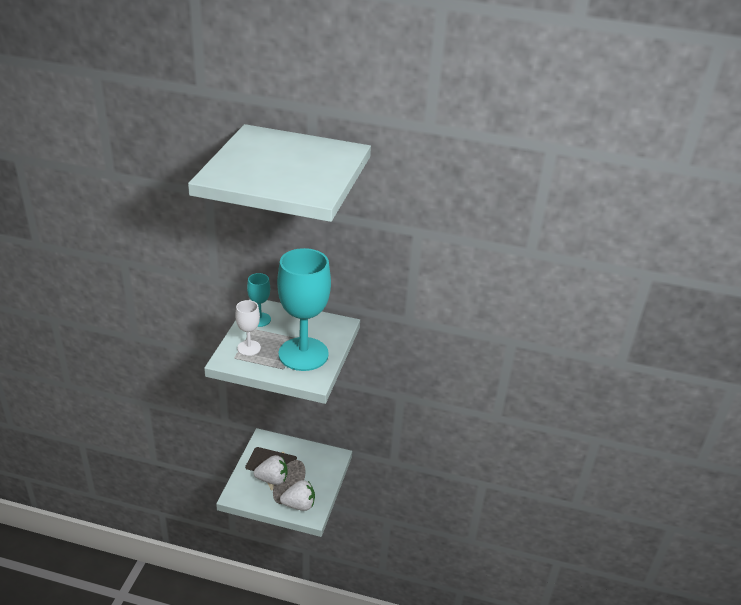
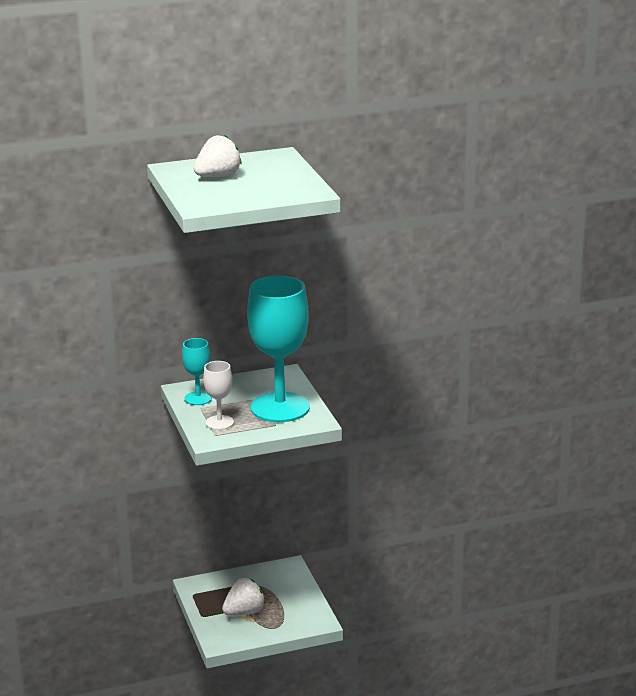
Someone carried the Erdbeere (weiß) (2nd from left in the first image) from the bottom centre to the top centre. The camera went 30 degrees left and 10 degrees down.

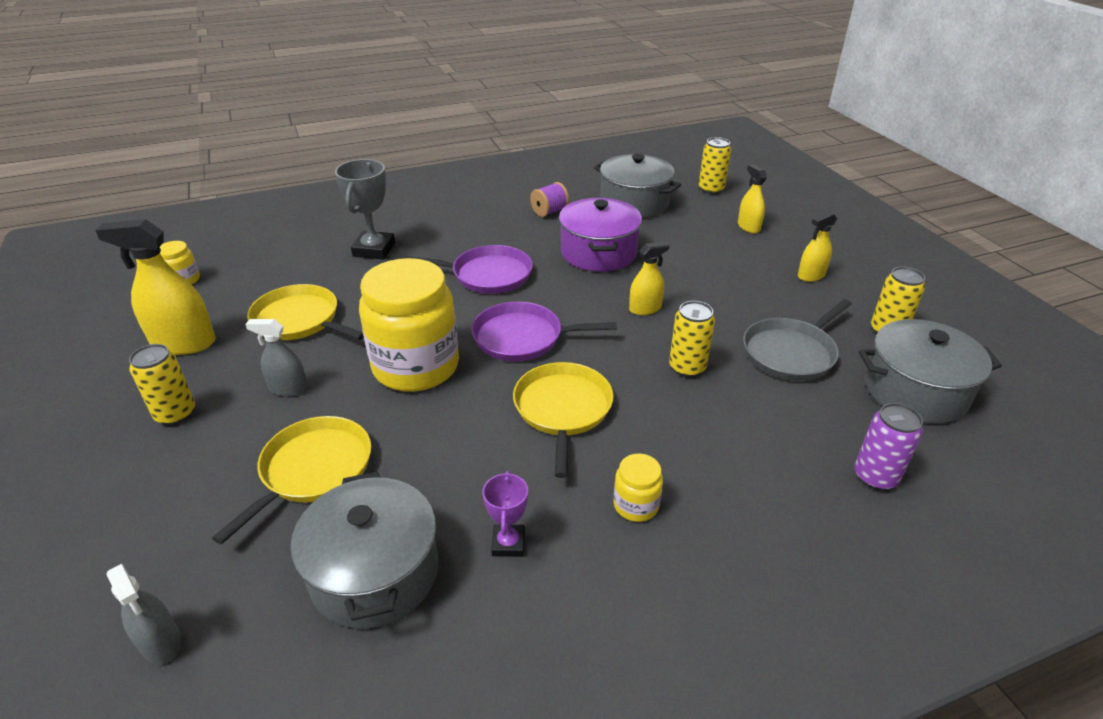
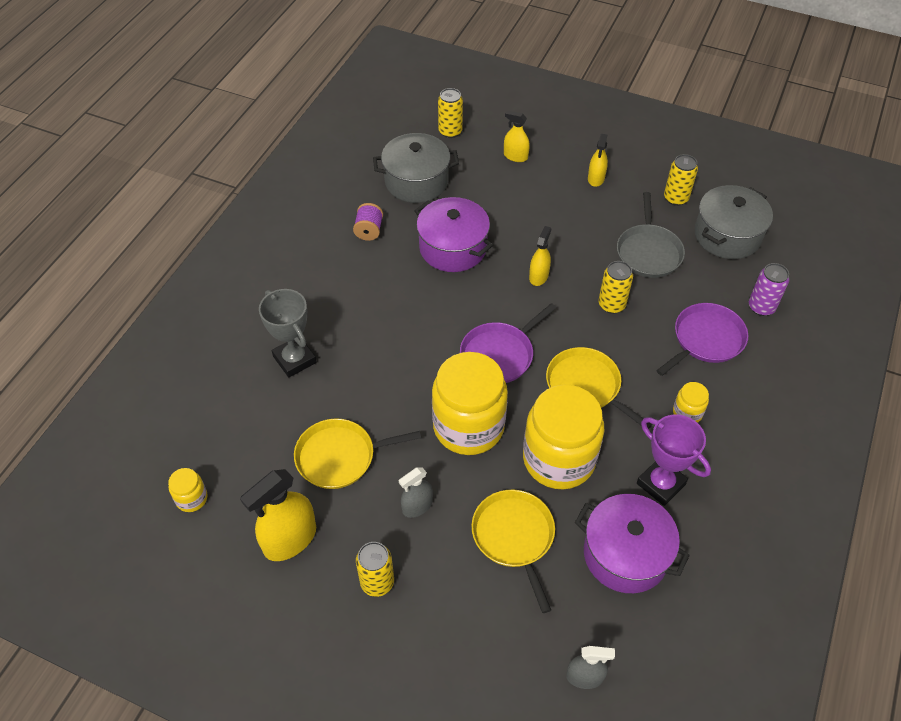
Someone put down the Einmachglas (gelb) (3rd from left) at the centre. Someone repainted the Kochtopf (grau) (1st from left) at the bottom left, which became the Kochtopf (lila) (2nd from left) at the bottom right. Someone scaled the Pokal (lila) at the bottom centre by 1.72. Someone carried the Pfanne (lila) (1st from left in the first image) from the centre to the middle right. The camera went 45 degrees left and 15 degrees up.

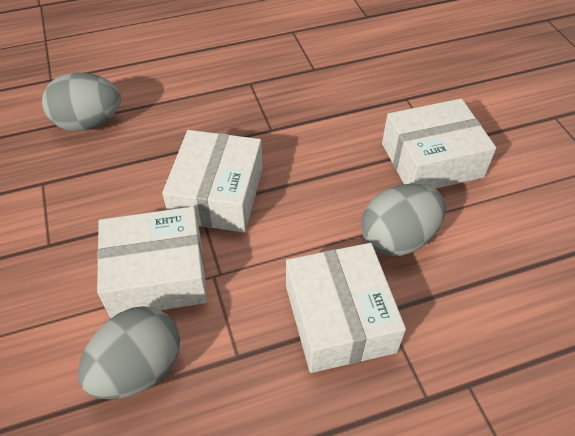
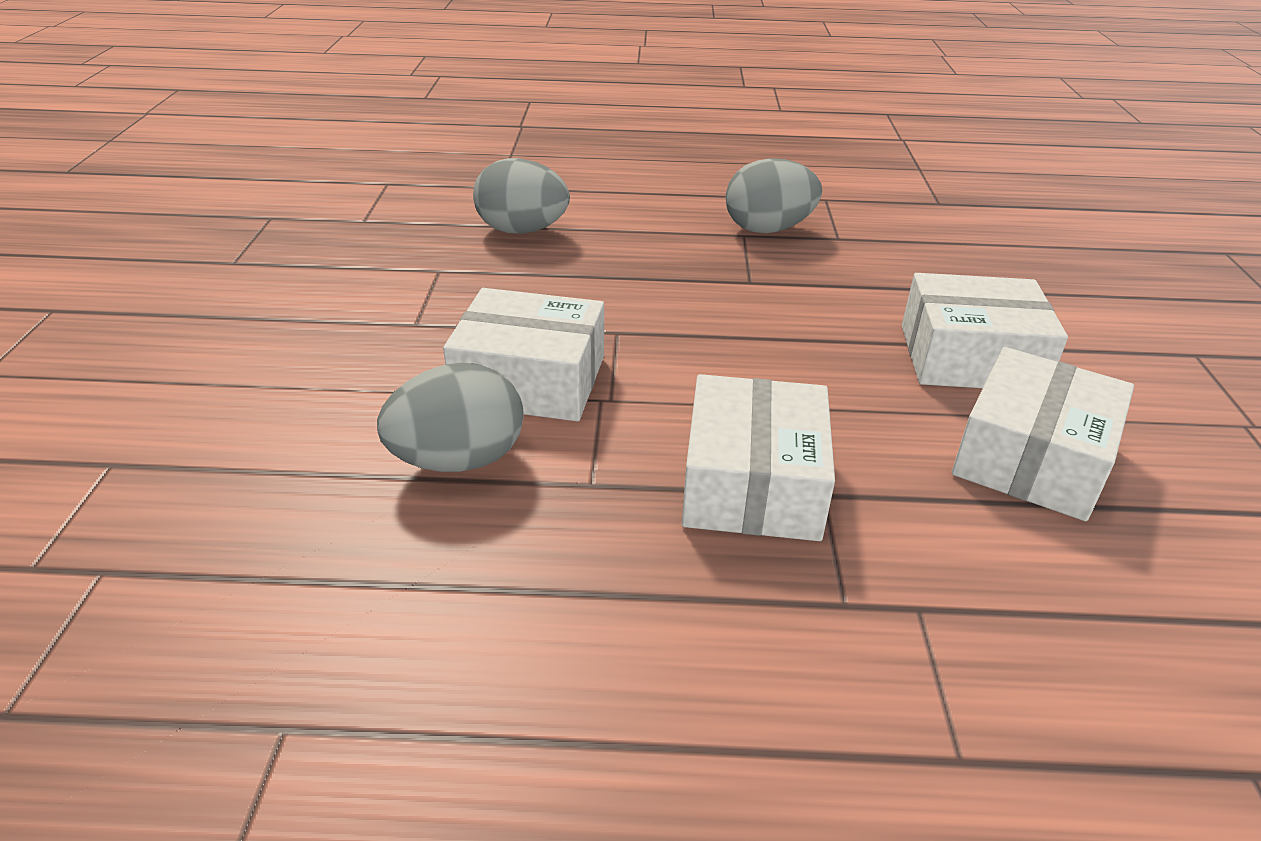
Someone carried the Ei (grau) (3rd from left) from the middle right to the top centre. Someone carried the Schachtel (weiß) (2nd from left in the first image) from the centre to the middle right. The camera went 20 degrees right and 15 degrees down.

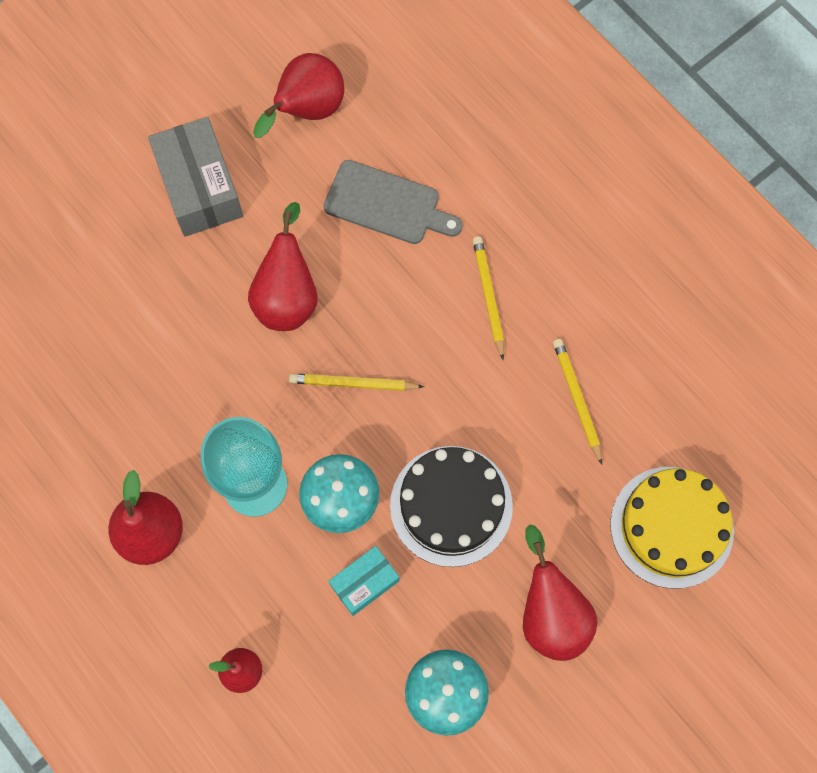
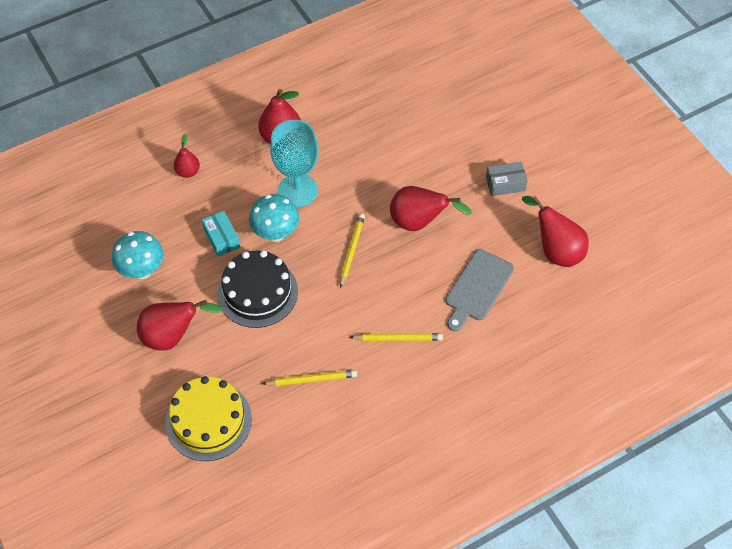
Someone scaled the Schachtel (grau) at the top left by 0.57. The camera went 100 degrees right and 15 degrees down.

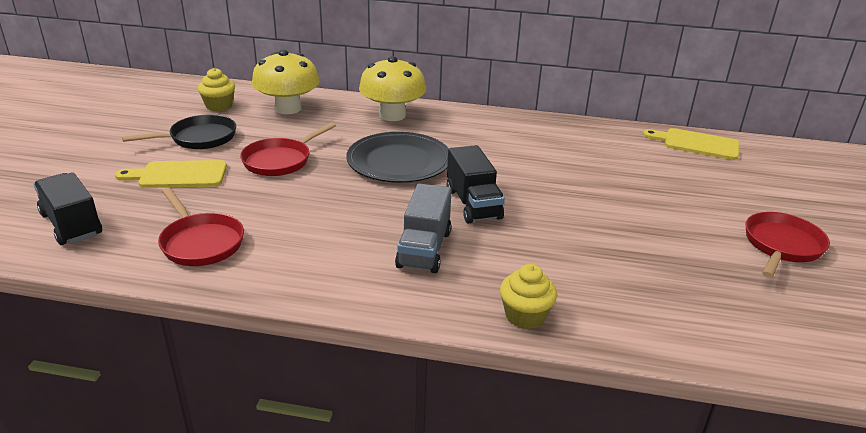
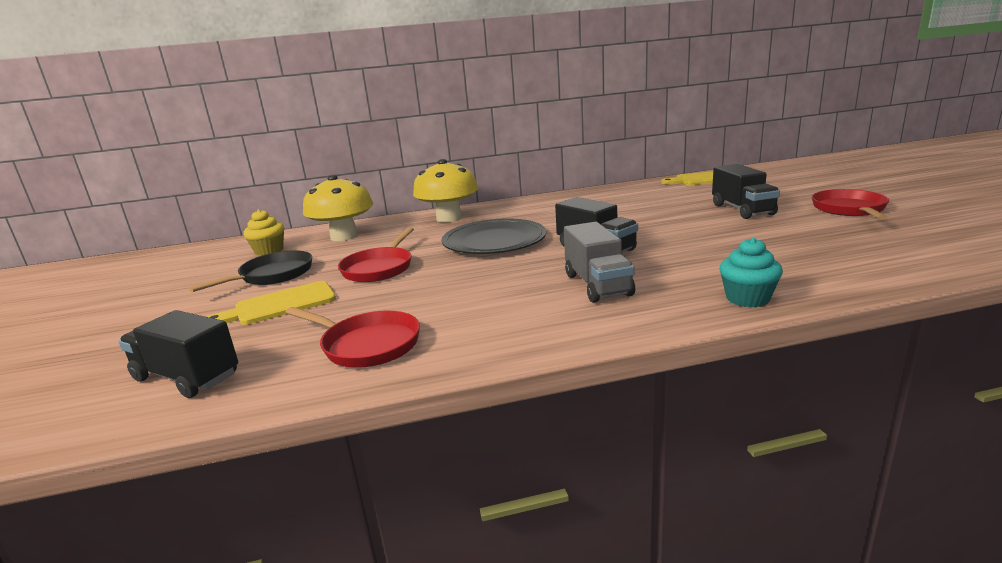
Someone put down the Lastwagen (schwarz) (3rd from left) at the middle right. Someone repainted the Muffin (gelb) (2nd from left) at the bottom centre, which became the Muffin (türkis) at the middle right. The camera went 20 degrees left and 10 degrees down.

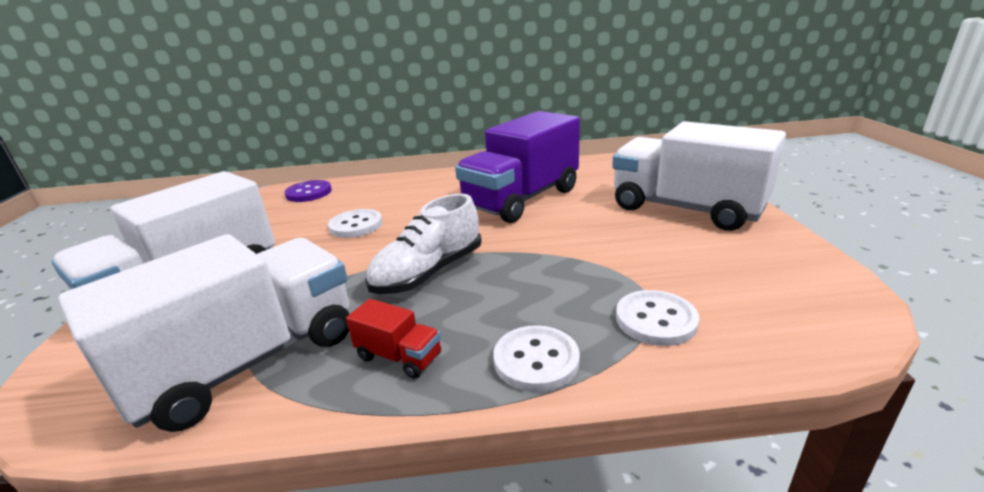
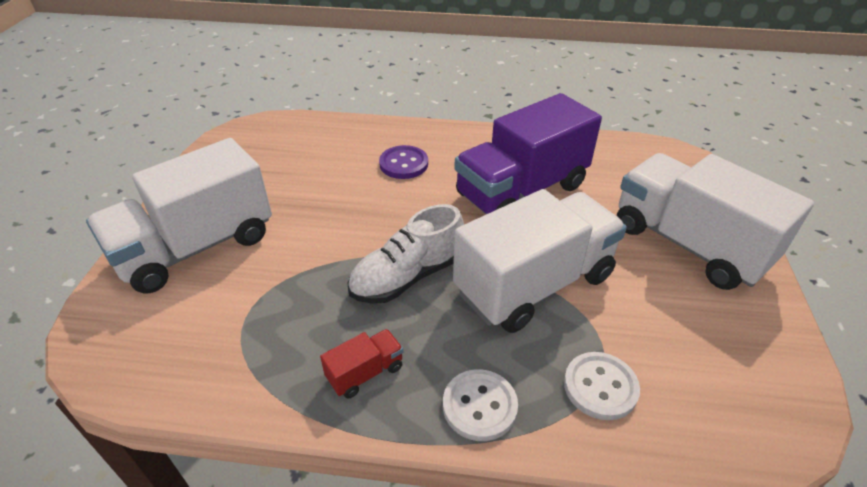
Someone rotated the Lastwagen (rot) at the bottom centre by 75 degrees counterclockwise. Someone carried the Knopf (lila) from the middle left to the top centre. Someone carried the Lastwagen (weiß) (2nd from left) from the bottom left to the centre. Someone took away the Knopf (weiß) (1st from left) at the centre. The camera went 10 degrees right and 15 degrees up.

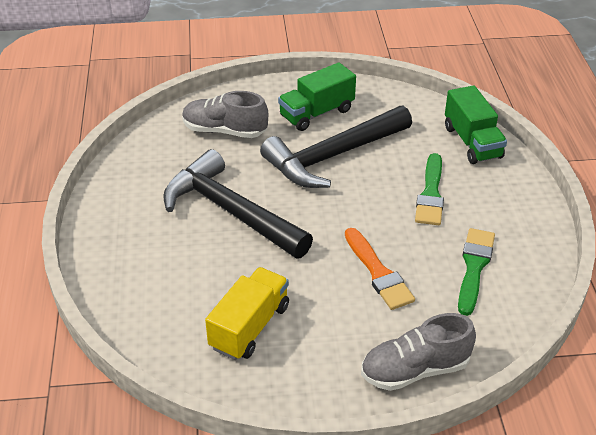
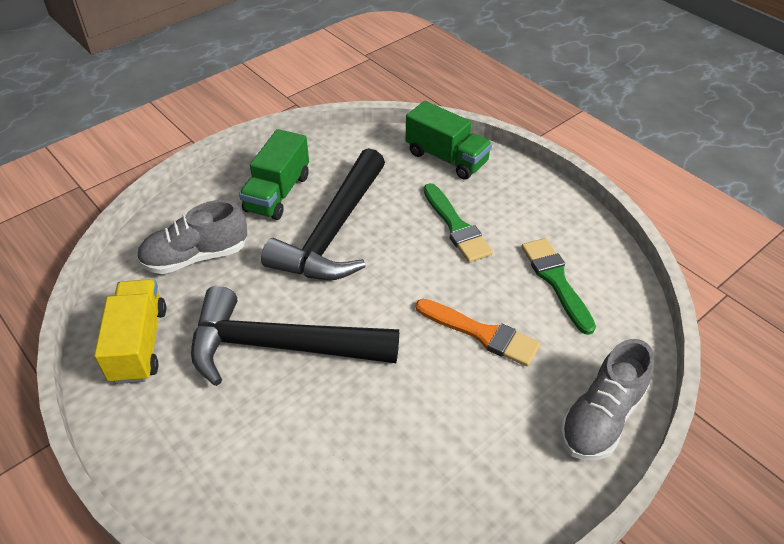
Someone carried the Lastwagen (gelb) from the bottom centre to the middle left. The camera went 35 degrees left and 5 degrees up.

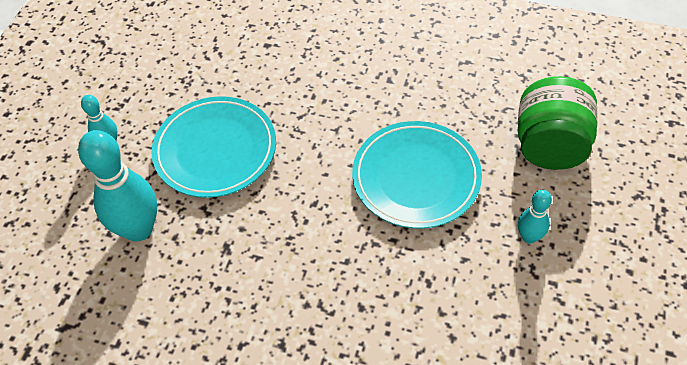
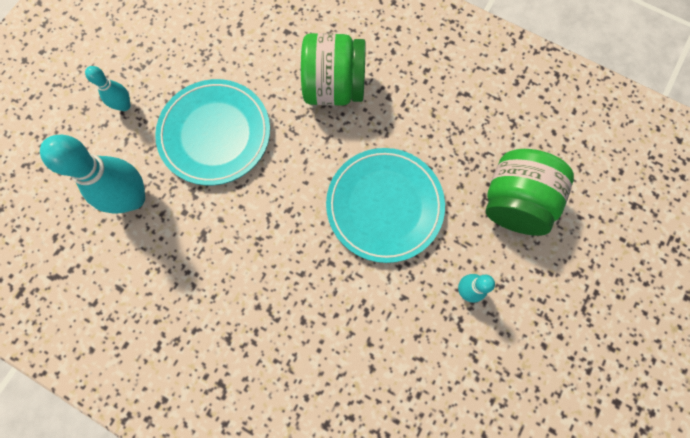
Someone put down the Einmachglas (grün) (1st from left) at the top centre. The camera went 10 degrees right and 20 degrees up.

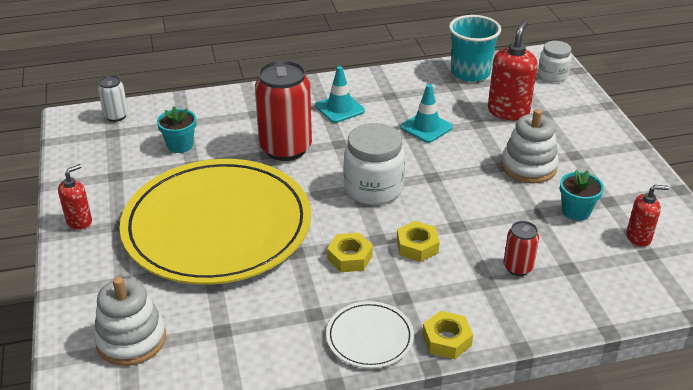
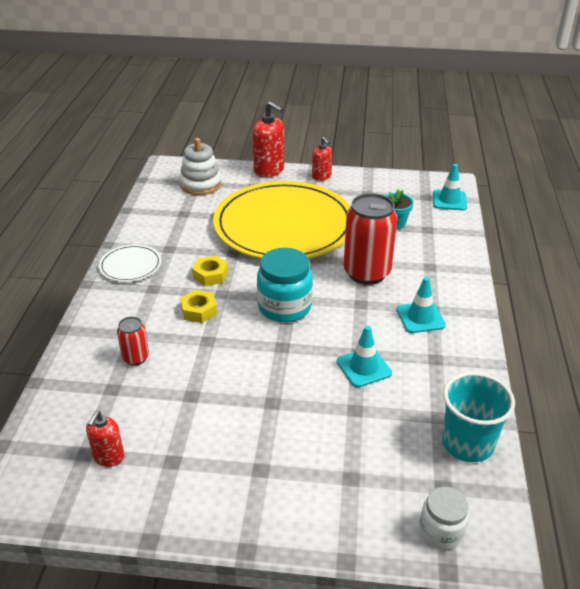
Someone carried the Seifenspender (rot) (2nd from left) from the top right to the top centre. Someone repainted the Einmachglas (weiß) (1st from left) at the centre, which became the Einmachglas (türkis) at the centre. Someone swapped the Dose (weiß) at the top left for the Leitkegel (türkis) (3rd from left) at the top right. Someone took away the Sechskantmutter (gelb) (3rd from left) at the bottom centre. Someone took away the Stapelspielzeug (weiß) (2nd from left) at the middle right. Someone took away the Blumentopf (türkis) (2nd from left) at the middle right. The camera went 110 degrees right and 0 degrees up.

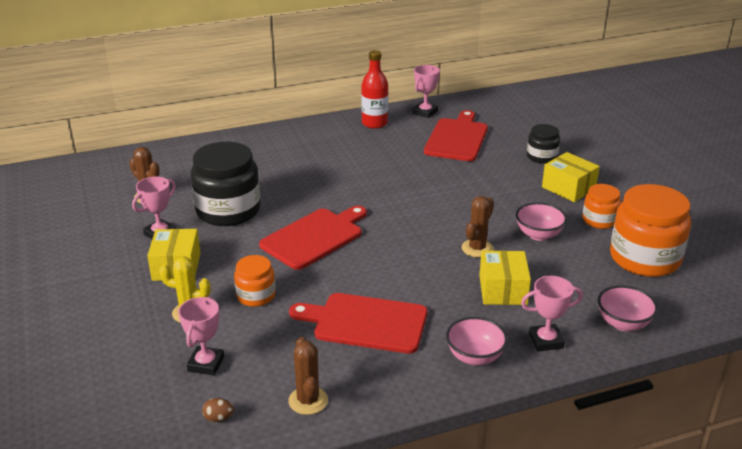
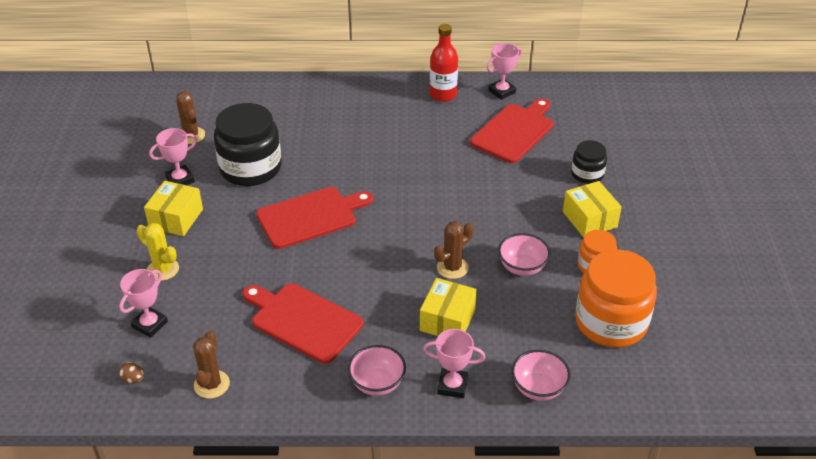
Someone took away the Einmachglas (orange) (1st from left) at the centre. The camera went 20 degrees right and 10 degrees up.

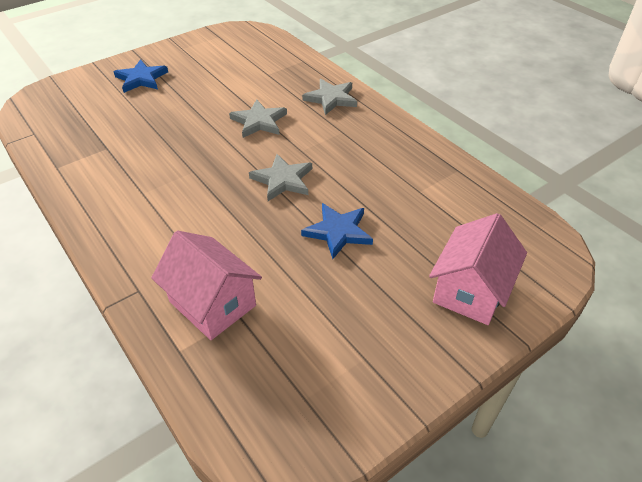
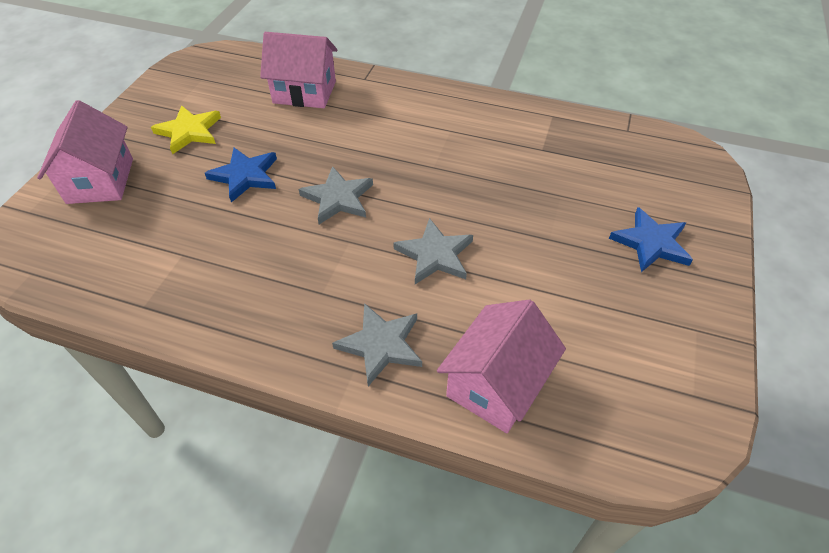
Someone put down the Stern (gelb) at the top left. Someone put down the Haus (rosa) (3rd from left) at the centre. The camera went 145 degrees right and 5 degrees up.

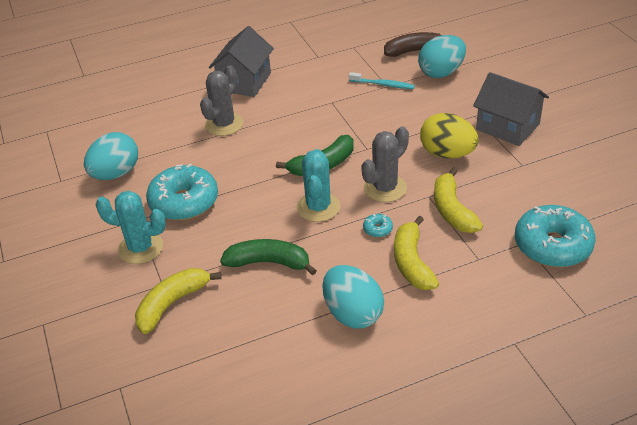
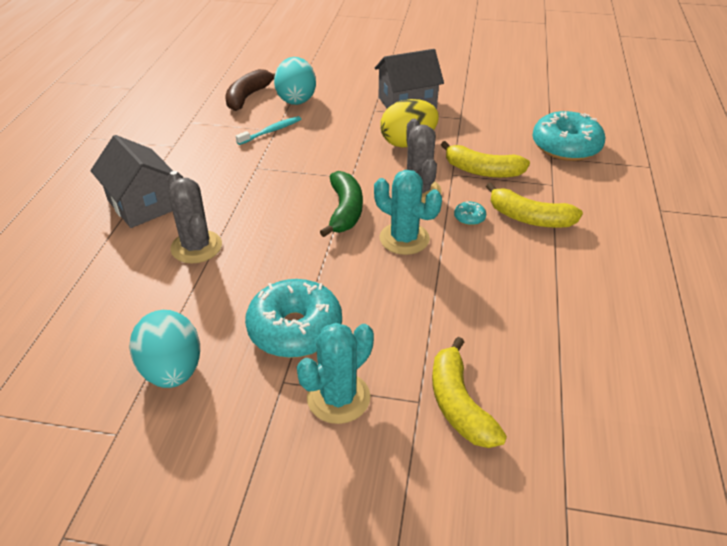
Someone took away the Banane (grün) (1st from left) at the centre. Someone took away the Ei (türkis) (2nd from left) at the bottom centre. The camera went 60 degrees left and 0 degrees up.

